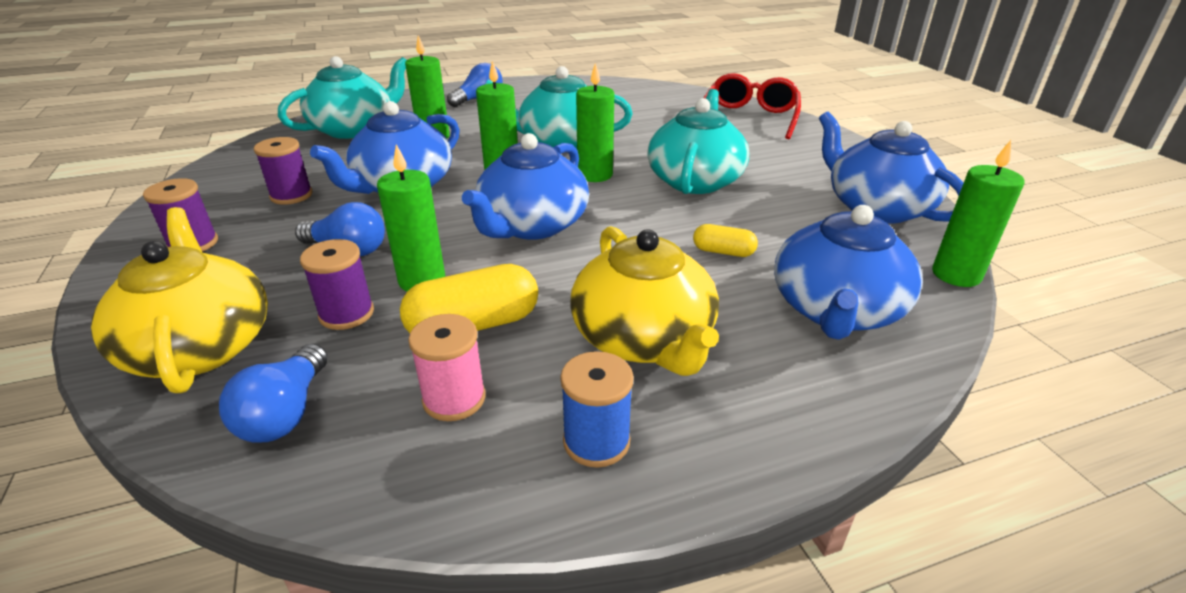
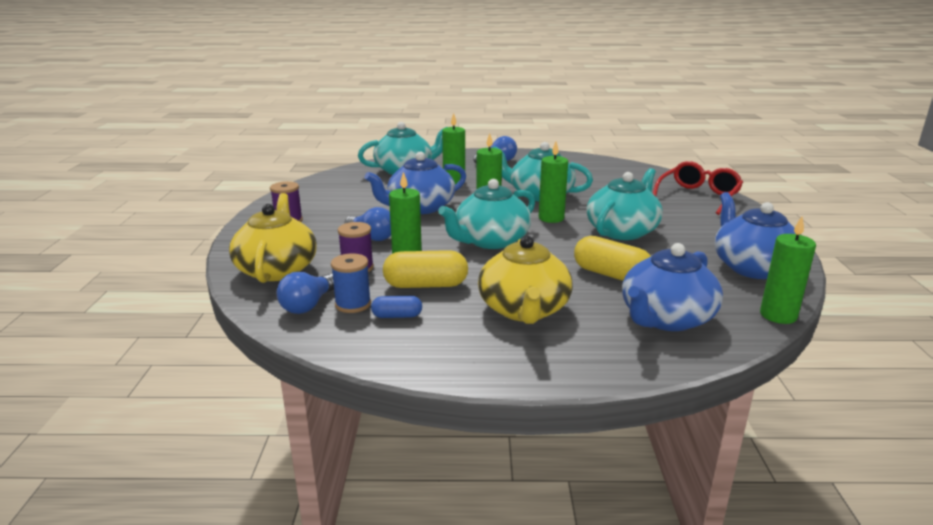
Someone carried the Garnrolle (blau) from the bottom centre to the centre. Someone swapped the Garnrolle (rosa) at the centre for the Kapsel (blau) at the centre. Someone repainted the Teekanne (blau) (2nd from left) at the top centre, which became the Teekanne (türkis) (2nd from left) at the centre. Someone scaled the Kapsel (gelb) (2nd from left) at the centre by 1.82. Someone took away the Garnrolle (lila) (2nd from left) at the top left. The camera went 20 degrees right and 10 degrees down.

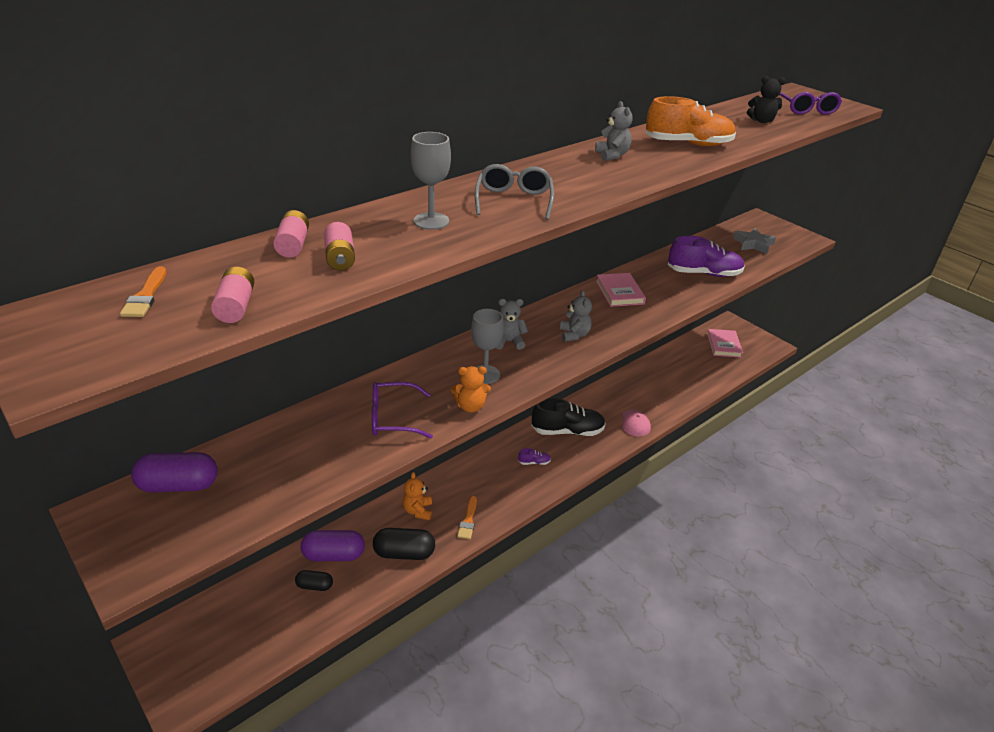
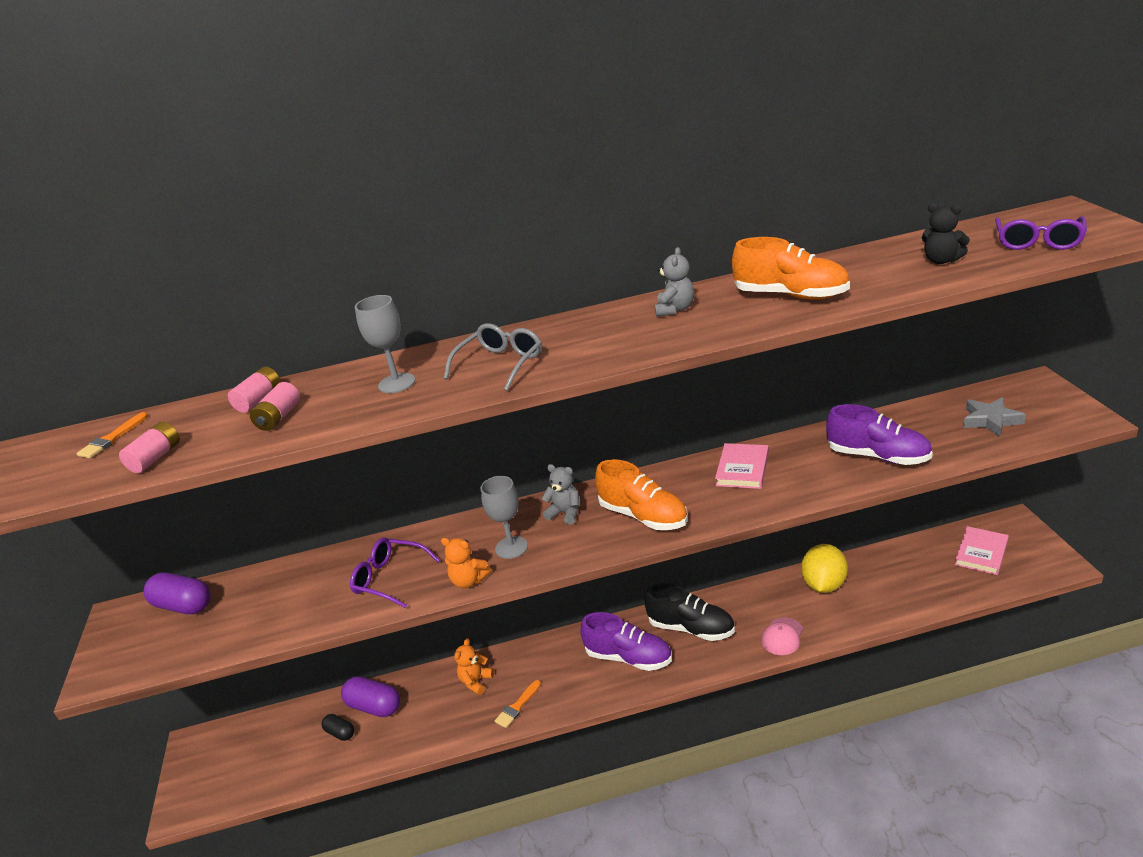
Someone scaled the Schuh (lila) (1st from left) at the centre by 2.36. Someone swapped the Teddybär (grau) (2nd from left) at the centre for the Schuh (orange) (1st from left) at the centre. Someone put down the Zitrone (gelb) at the middle right. Someone took away the Kapsel (schwarz) (2nd from left) at the bottom centre. The camera went 35 degrees right and 5 degrees down.

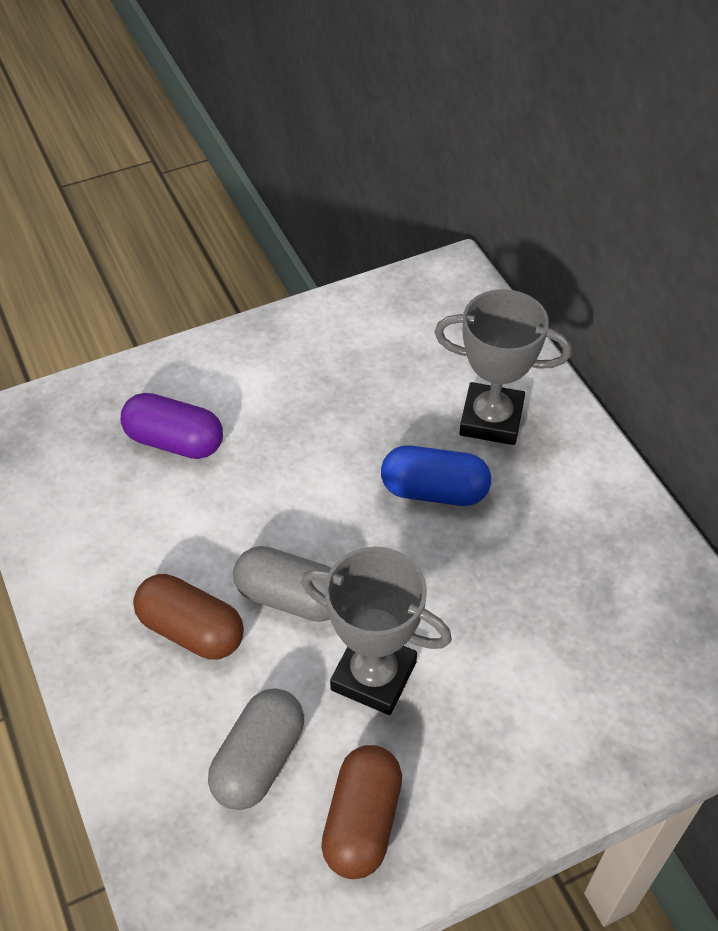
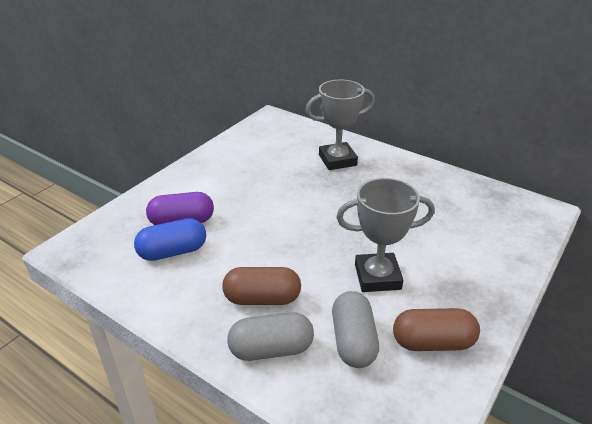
Someone carried the Kapsel (blau) from the centre to the middle left. Someone carried the Kapsel (grau) (2nd from left in the first image) from the centre to the bottom centre. Someone rotated the Kapsel (braun) (2nd from left) at the bottom centre by 75 degrees counterclockwise. The camera went 30 degrees left and 15 degrees down.

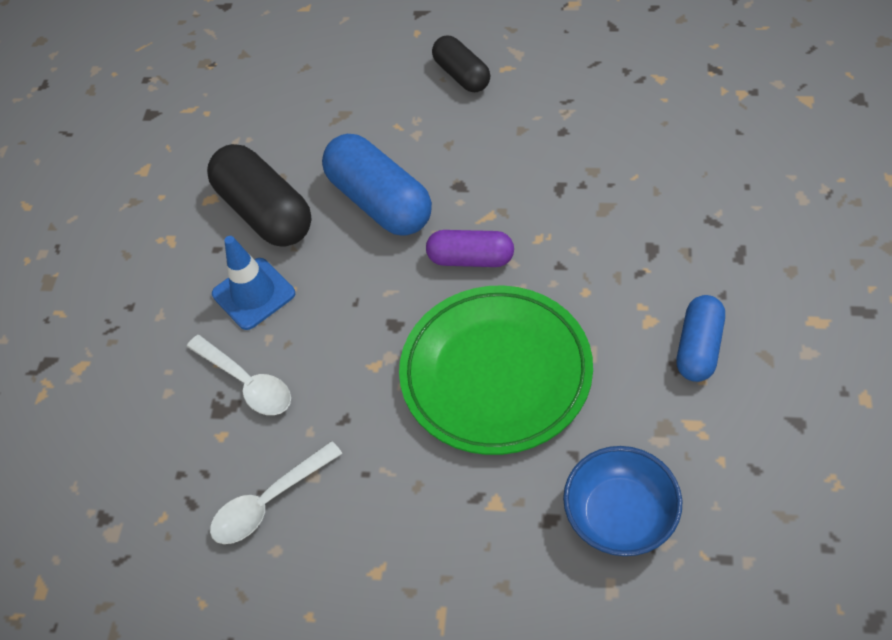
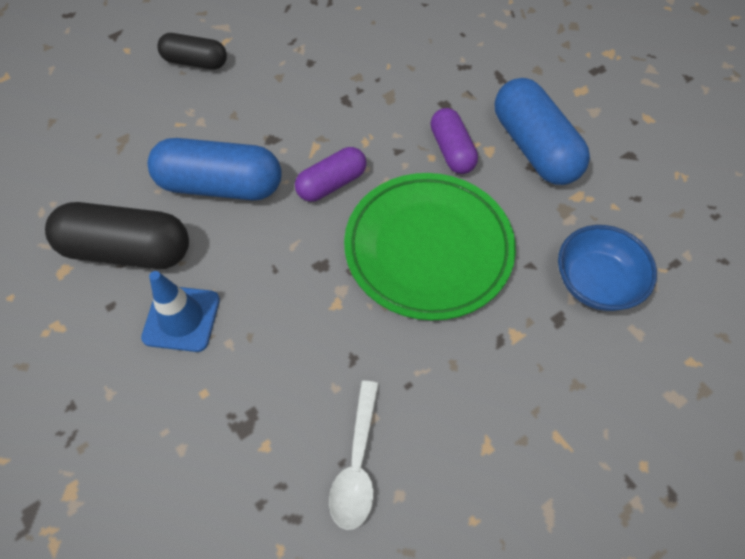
Someone put down the Kapsel (lila) (2nd from left) at the top centre. Someone scaled the Kapsel (blau) (2nd from left) at the middle right by 1.65. Someone took away the Löffel (weiß) (1st from left) at the middle left. The camera went 50 degrees left and 5 degrees up.

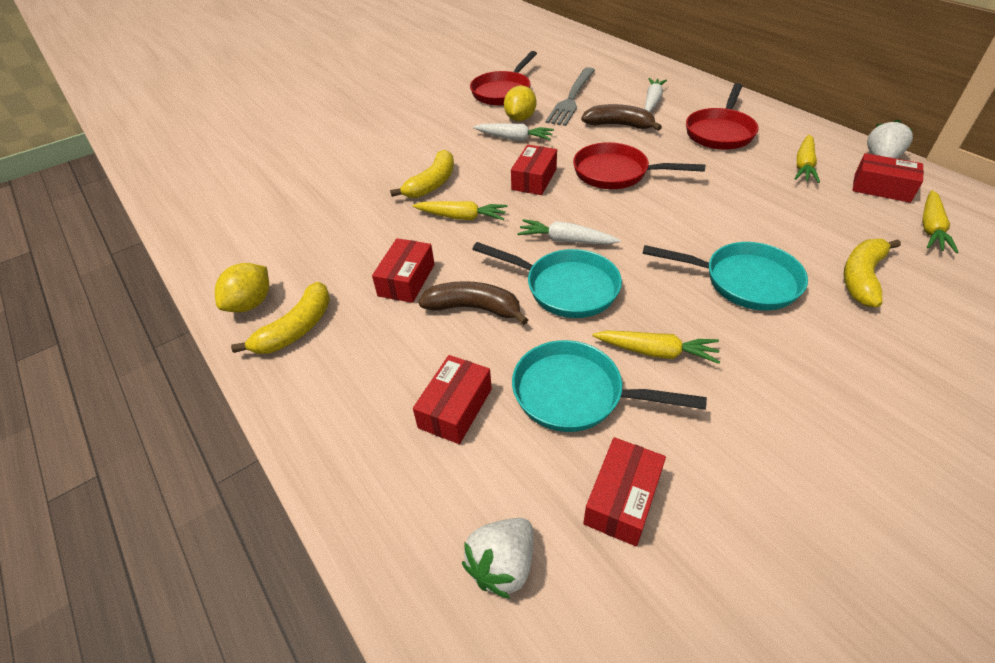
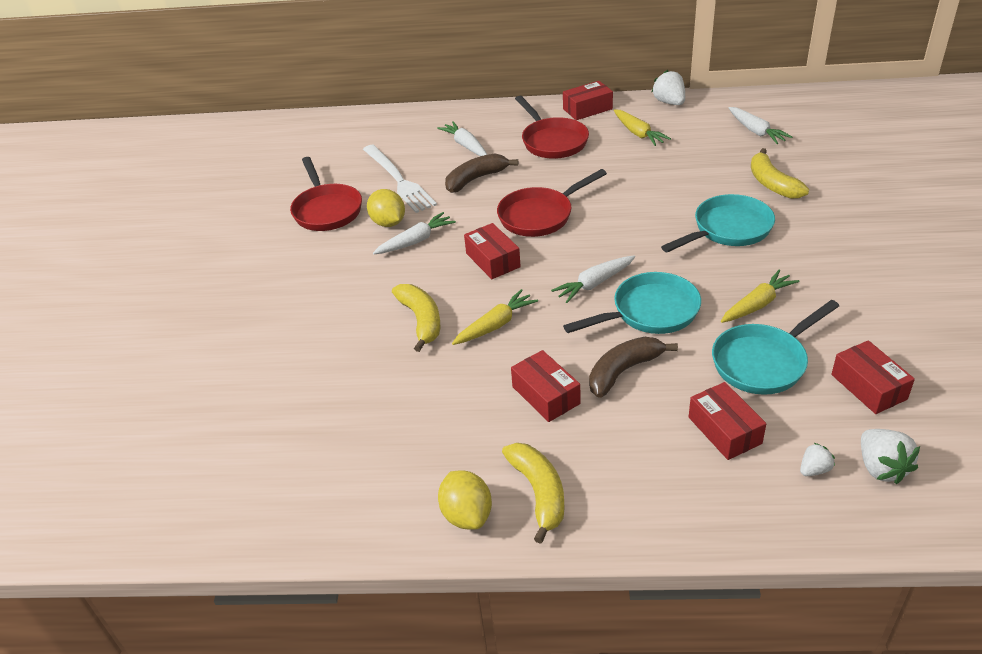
Someone repainted the Gabel (grau) at the top centre, which became the Gabel (weiß) at the top centre. Someone carried the Schachtel (rot) (5th from left in the first image) from the top right to the top centre. Someone repainted the Karotte (gelb) (4th from left) at the middle right, which became the Karotte (weiß) (4th from left) at the top right. Someone put down the Erdbeere (weiß) (2nd from left) at the bottom right. The camera went 50 degrees left and 5 degrees down.

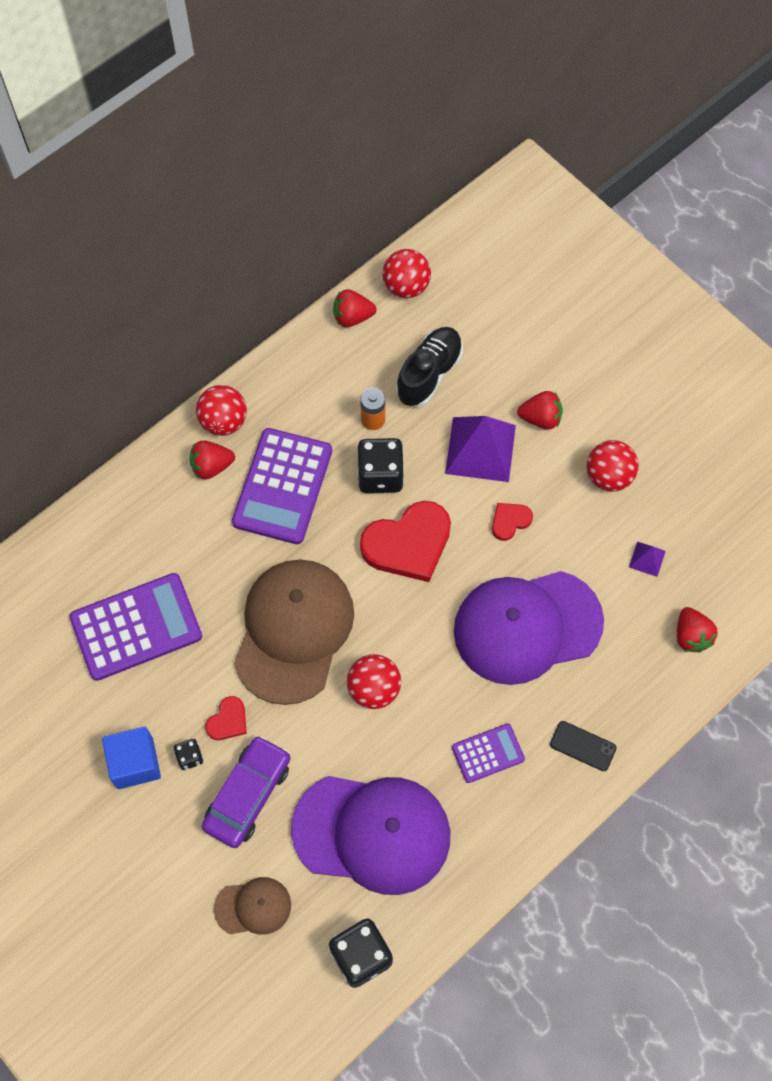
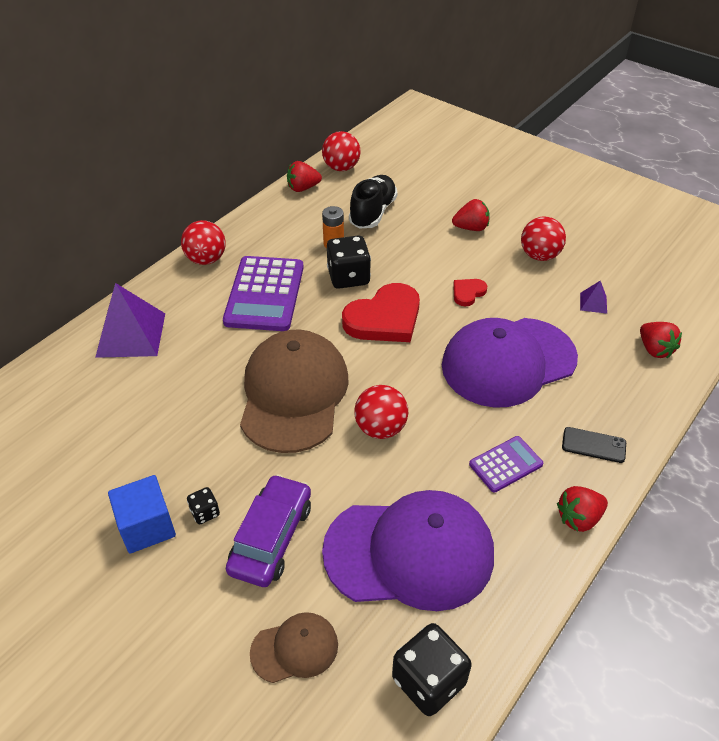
Someone carried the Pyramide (lila) (1st from left) from the centre to the middle left. Someone carried the Erdbeere (rot) (1st from left in the first image) from the middle left to the bottom right. Someone took away the Taschenrechner (lila) (1st from left) at the middle left. Someone took away the Herz (rot) (1st from left) at the middle left. The camera went 10 degrees left and 20 degrees down.

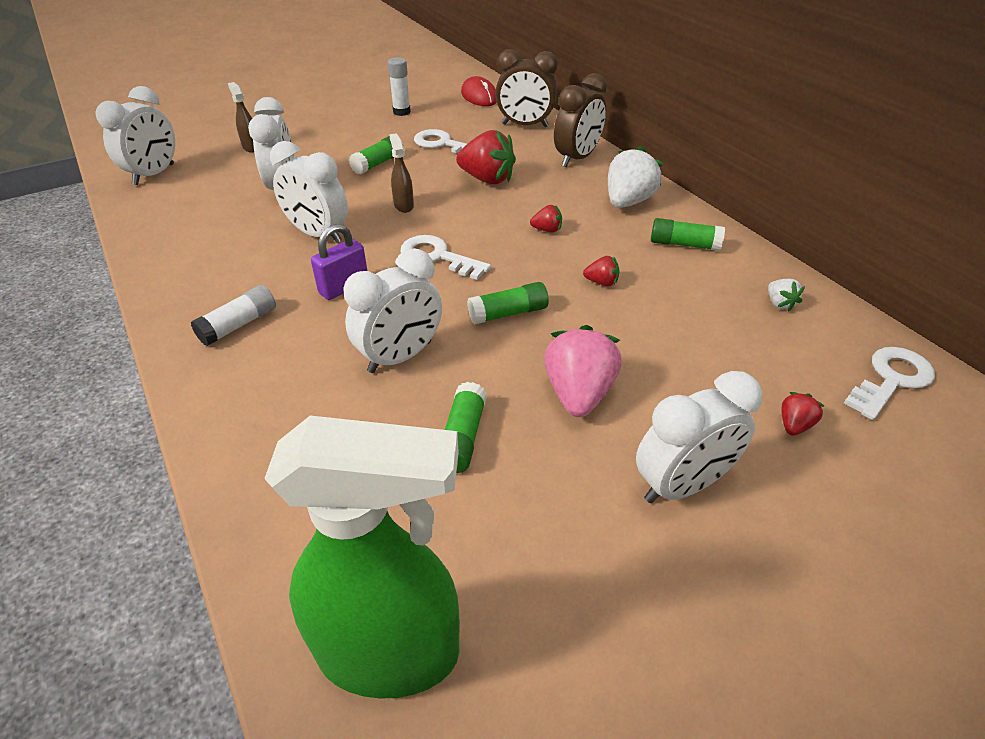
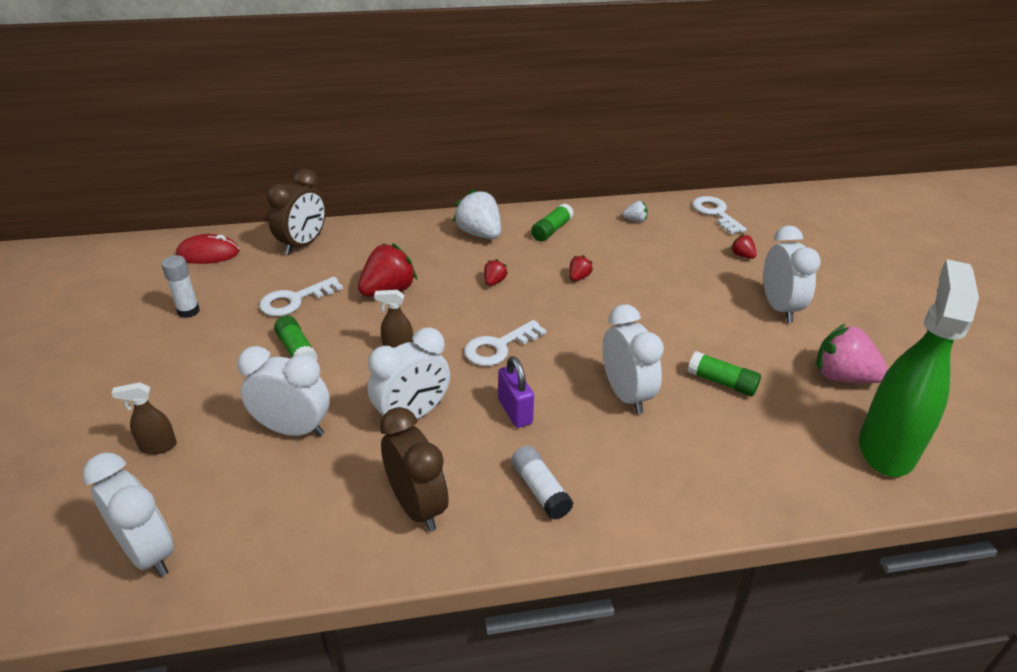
Someone carried the Wecker (braun) (2nd from left) from the top centre to the bottom centre. Someone carried the Erdbeere (rosa) from the centre to the middle right. Someone took away the Klebestift (grün) (3rd from left) at the centre. The camera went 70 degrees left and 5 degrees down.

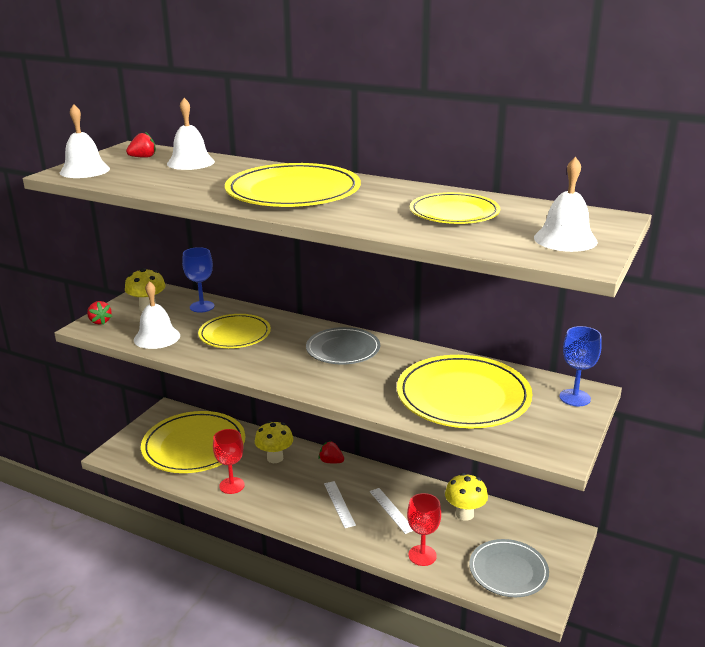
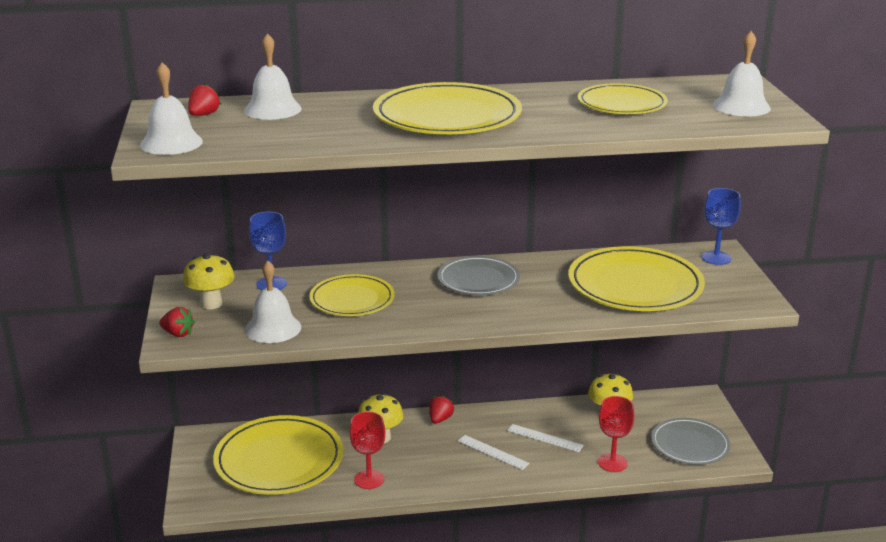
Someone rotated the Erdbeere (rot) (3rd from left) at the bottom centre by 120 degrees clockwise. The camera went 35 degrees left and 0 degrees up.

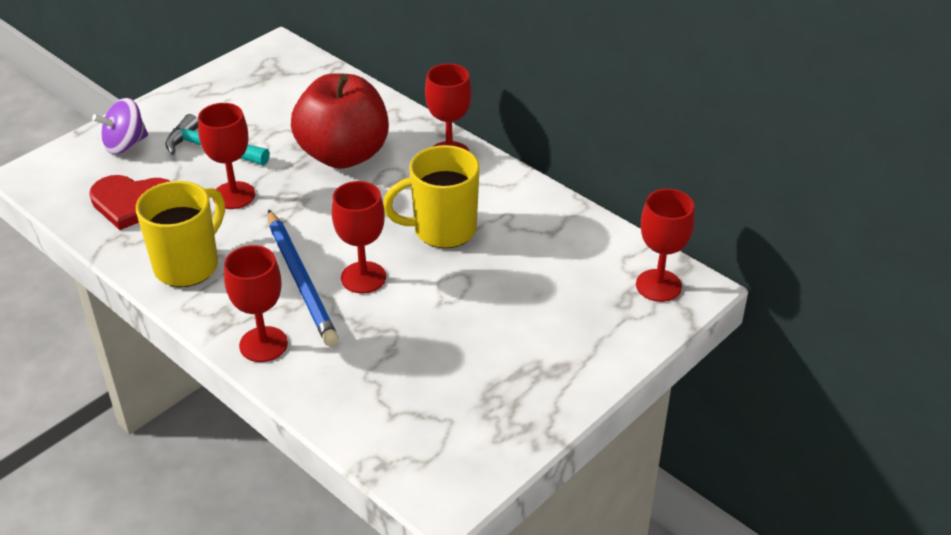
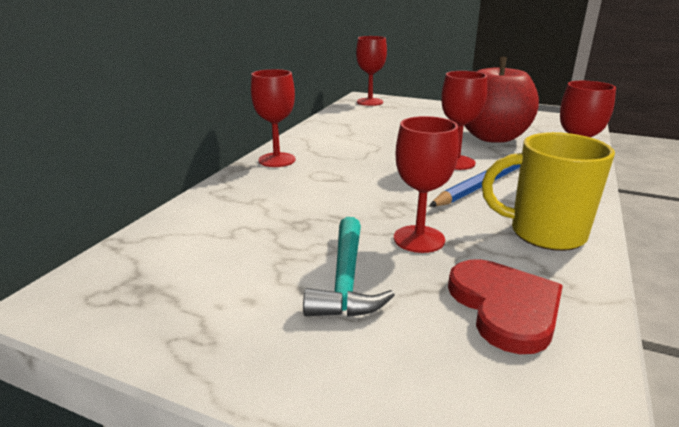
Someone carried the Apfel (rot) from the top centre to the top right. Someone took away the Kreisel (lila) at the top left. Someone took away the Tasse (gelb) (2nd from left) at the centre. The camera went 110 degrees left and 15 degrees down.

